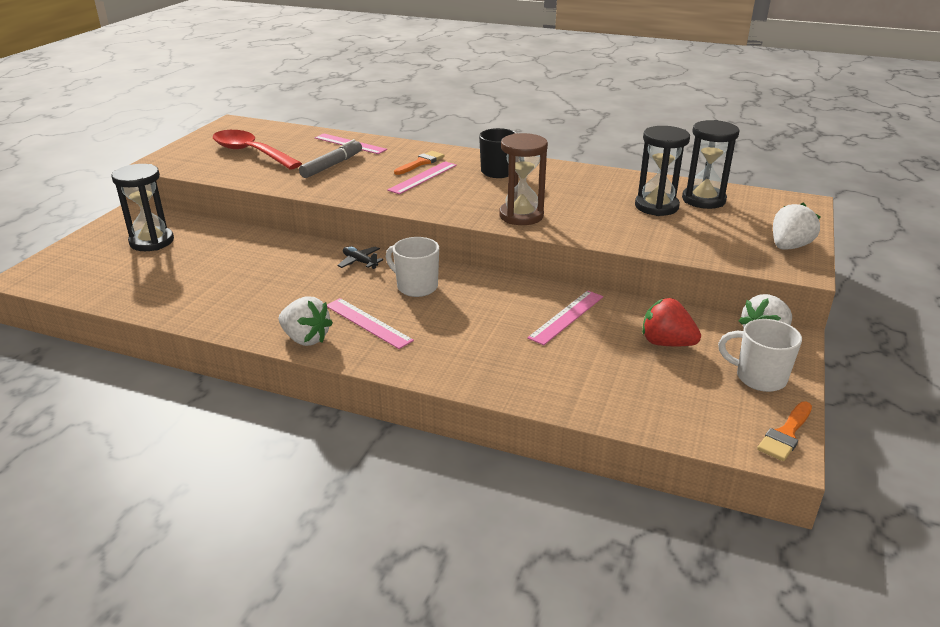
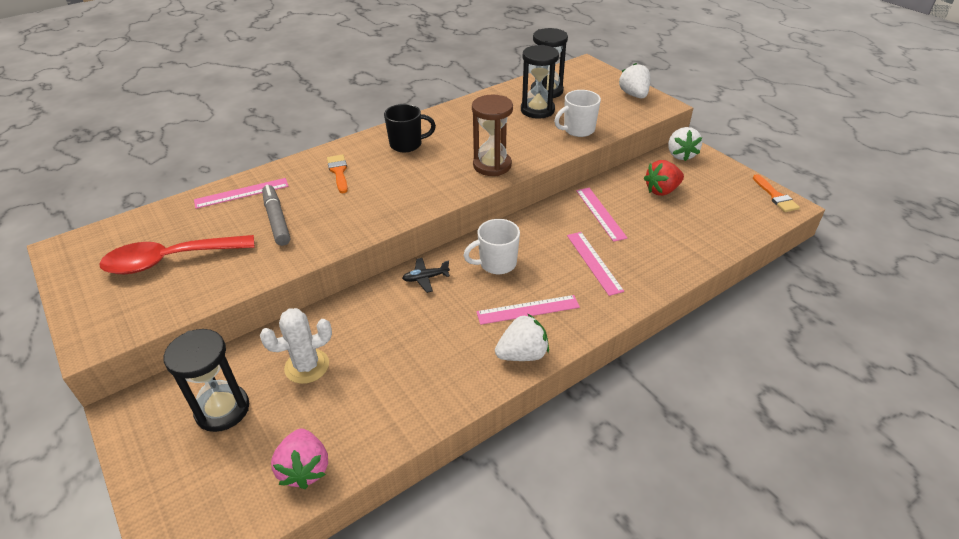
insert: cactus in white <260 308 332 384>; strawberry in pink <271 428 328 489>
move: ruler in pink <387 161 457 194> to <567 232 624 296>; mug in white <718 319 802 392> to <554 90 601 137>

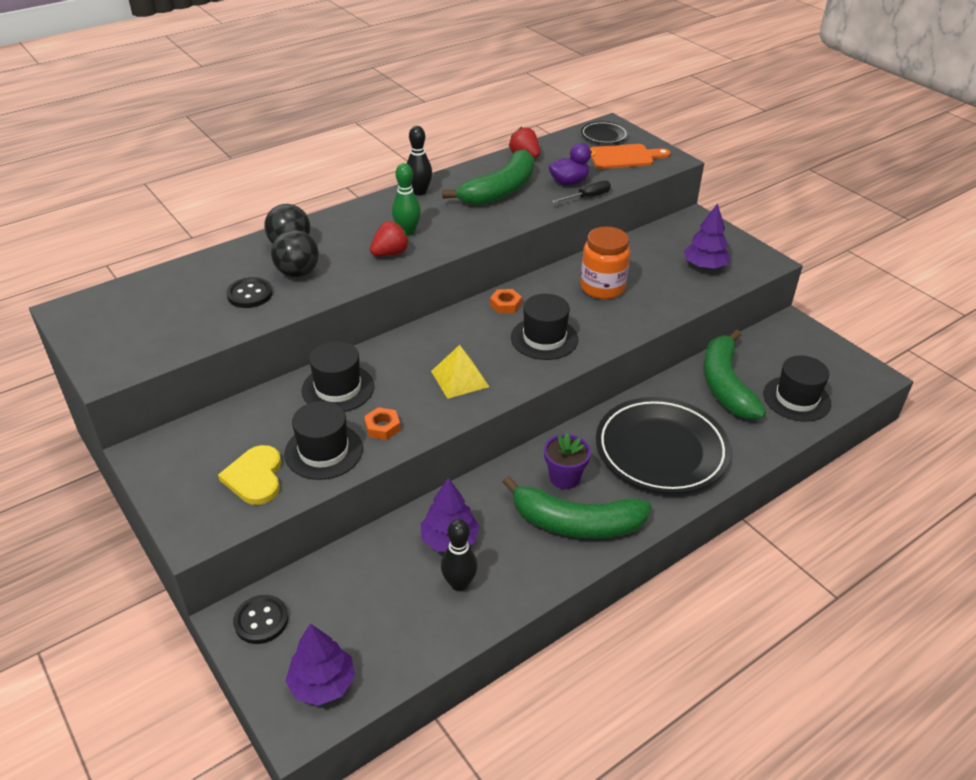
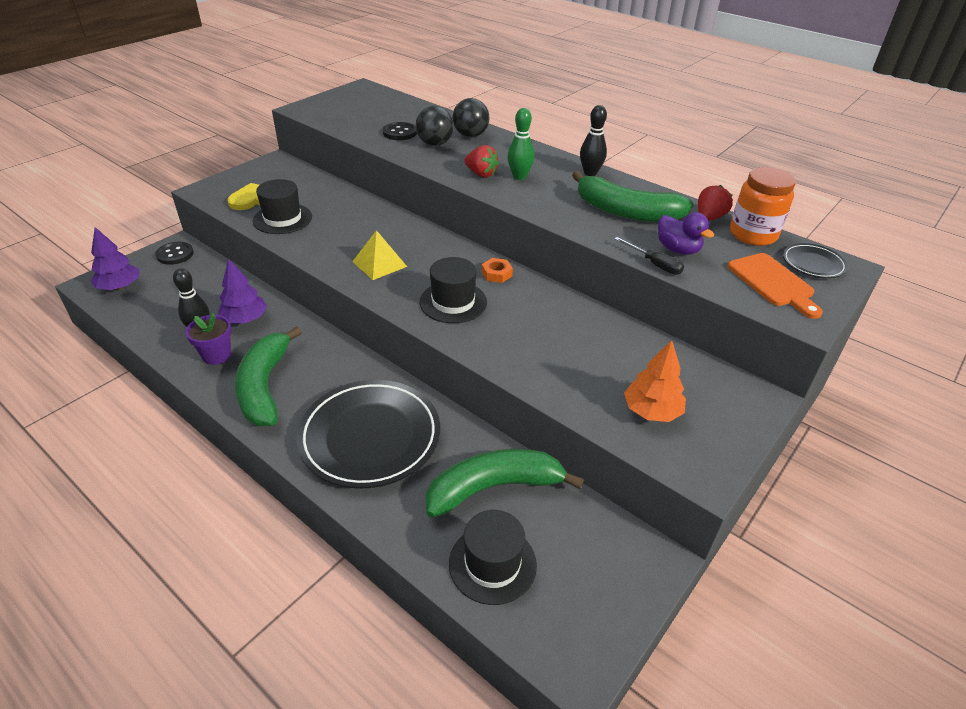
delete: hat in black <301 341 374 412>; nut in orange <364 407 401 440>
move: jar in orange <580 227 630 299> to <730 167 796 246>; flower pot in purple <544 433 591 489> to <185 312 232 365>
recolor: tree in purple <684 203 731 269> to tree in orange <624 340 686 422>

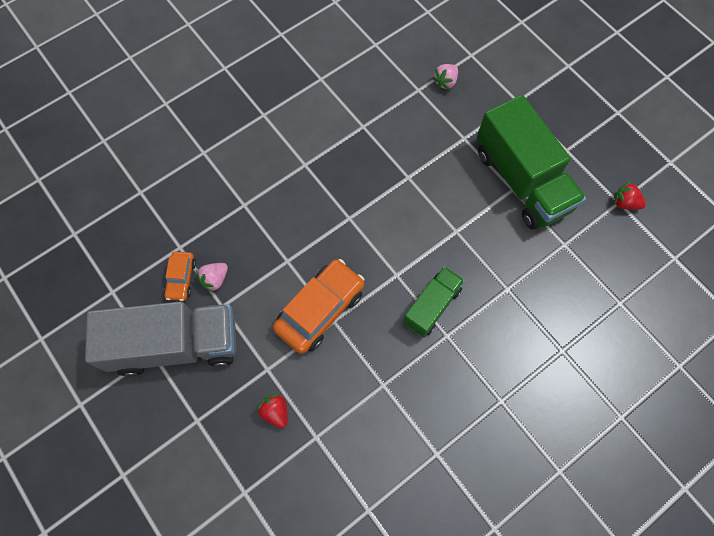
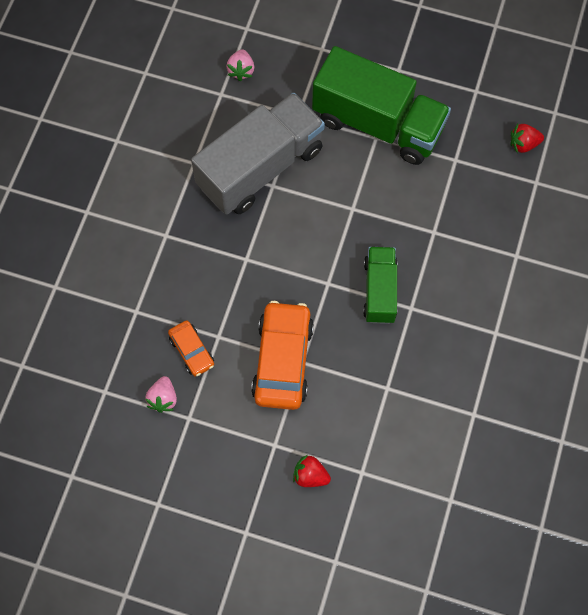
move: strawberry in red <614 182 646 210> to <511 124 544 153>; car in orange <164 252 196 301> to <168 320 214 377>; truck in grey <85 301 236 377> to <191 93 325 215>

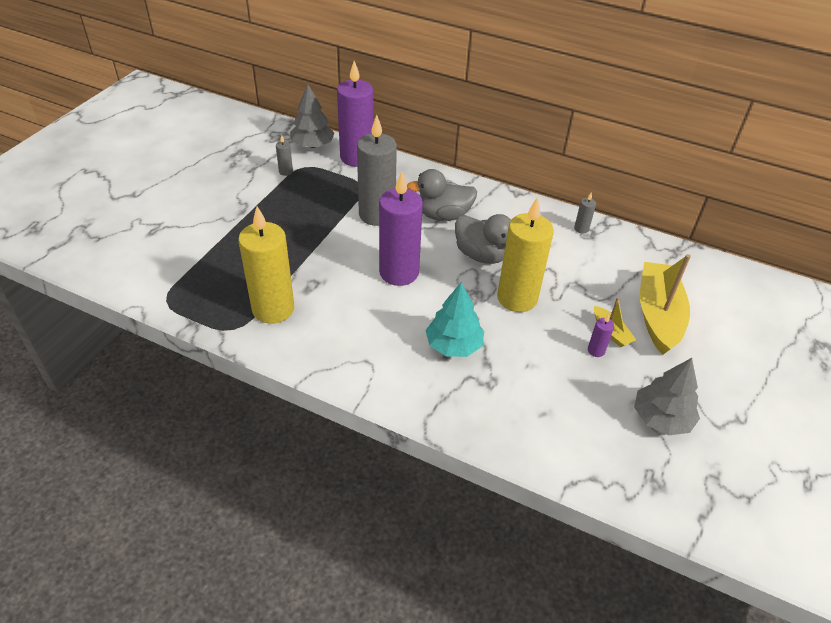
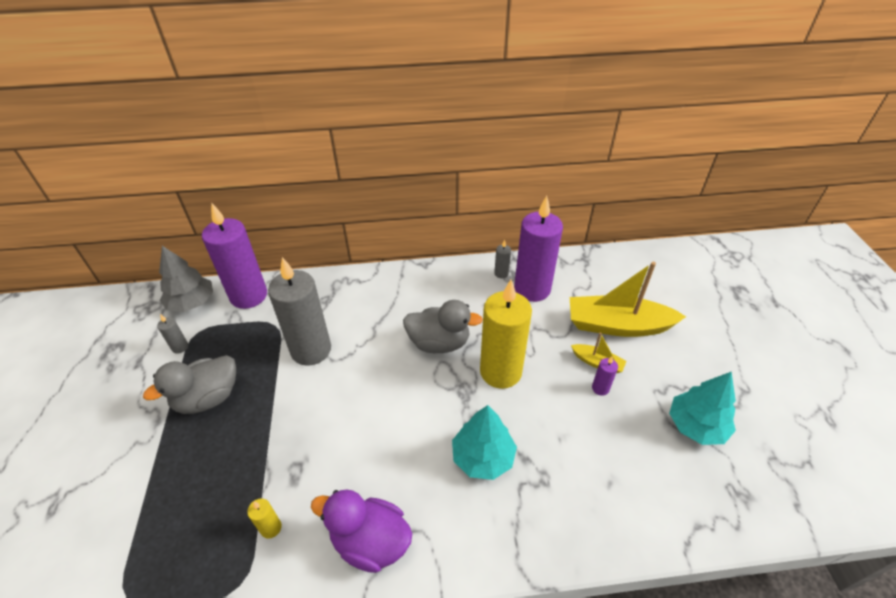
insert: duck in purple <311 490 412 573>
move: duck in grey <407 169 477 221> to <143 355 236 414>; candle in purple <379 171 423 286> to <514 196 563 302>
recolor: tree in grey <634 358 700 436> to tree in turquoise <669 371 736 445>
rotate: boat in yellow <640 254 691 355> = <570 262 686 337> 60 degrees counterclockwise
resize: candle in yellow <238 206 294 324> = <247 498 282 539> x0.40

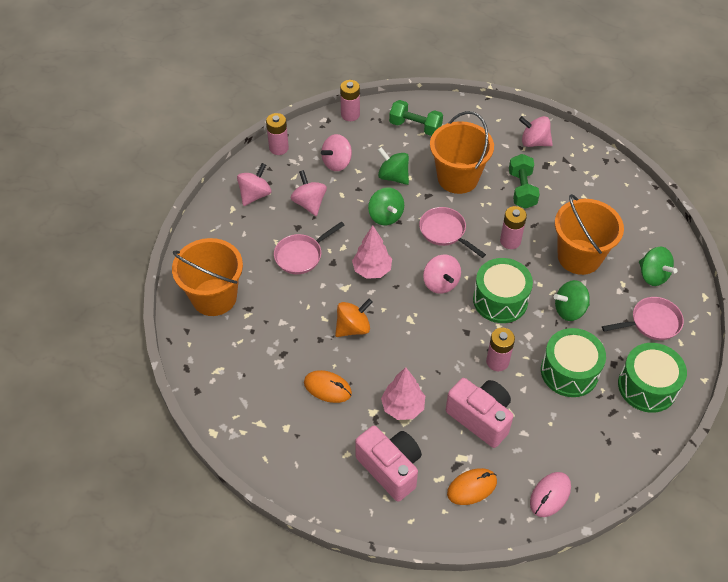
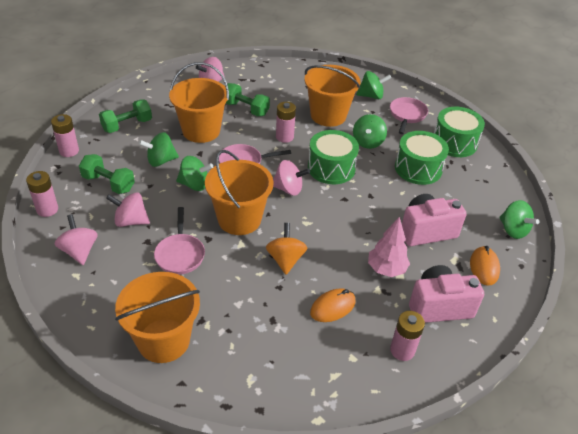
move: battery in pink <486 328 515 371> to <390 311 425 361>
replace: spinning top in pink <321 134 352 171> to dumbbell in green <79 154 135 194>; tree in pink <352 225 392 279> to bucket in orange <205 150 274 235>; mouse in pink <530 472 571 517> to spinning top in green <499 200 540 239>

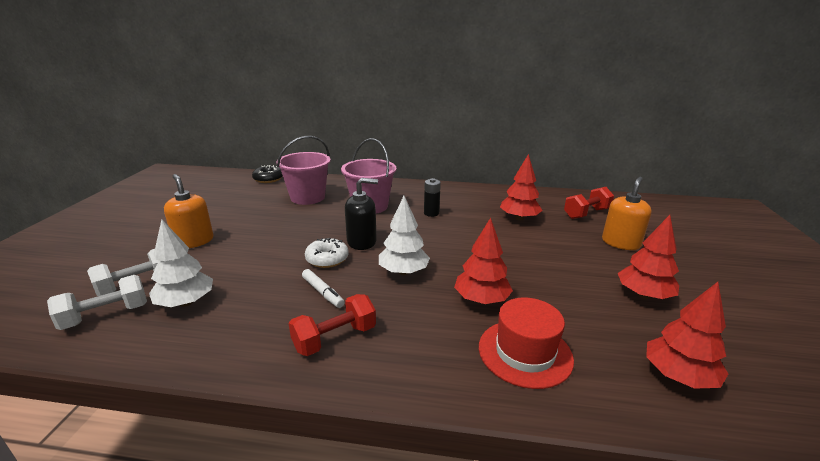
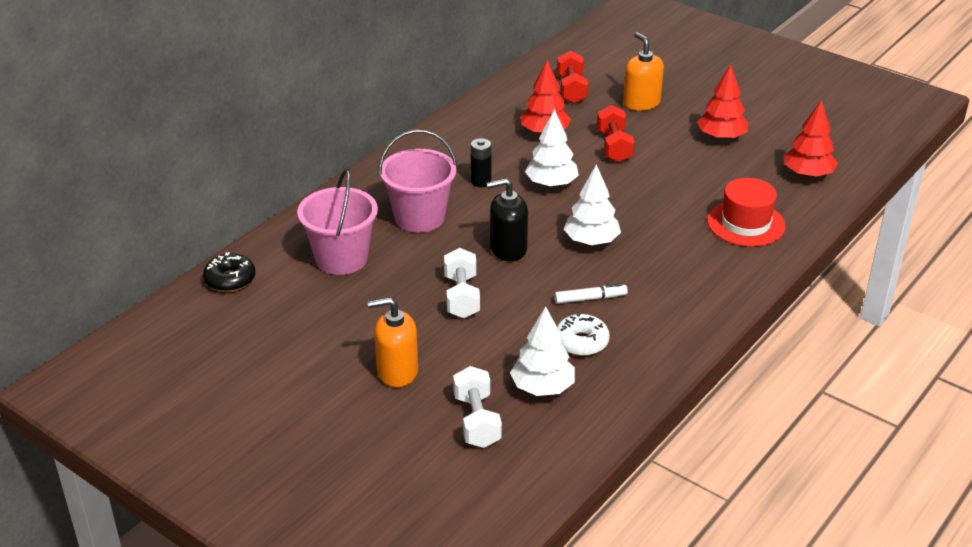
delete: tree in red <454 218 513 304>
insert: tree in white <525 109 579 188>
move: donut in white <305 238 349 268> to <557 313 610 356>; dumbbell in white <47 275 147 330> to <444 248 480 318>; dumbbell in red <289 294 376 356> to <597 105 635 162>
rotate: soap dispenser in black <345 178 378 250> = <486 178 528 261> 120 degrees counterclockwise

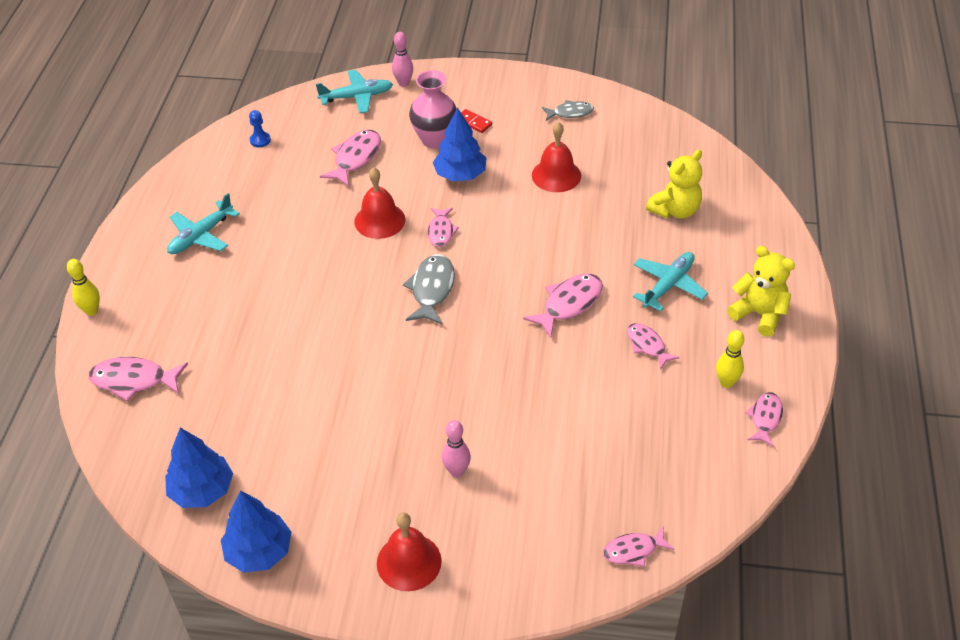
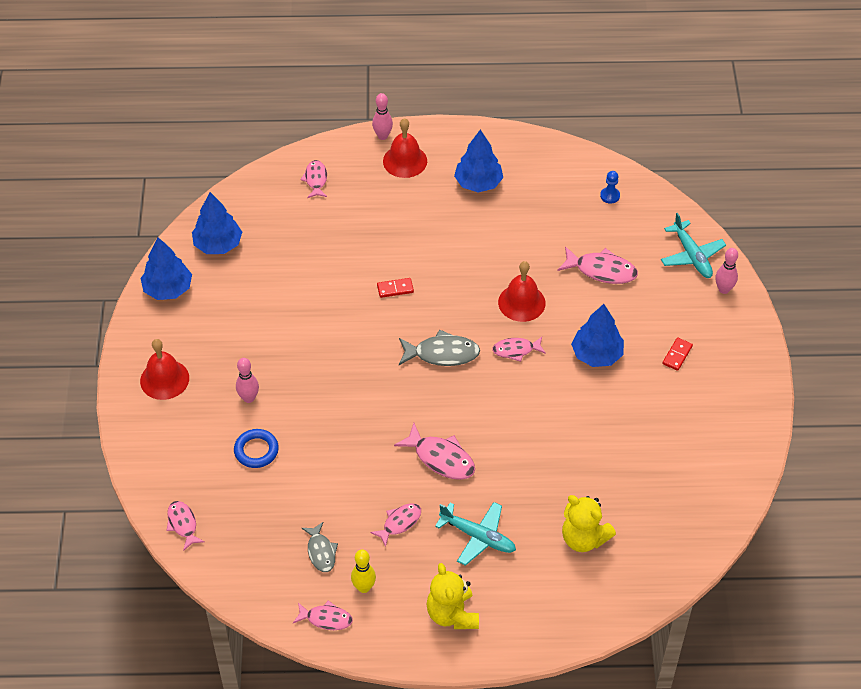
delete: vase in pink <409 70 457 148>
insert: domino in red <377 278 414 298>; ring in blue <234 429 279 468>
move: fish in grey <542 100 594 121> to <301 522 338 572>; bell in red <532 122 581 192> to <383 118 427 178>
replace: plane in turquoise <167 193 240 254> to tree in blue <454 129 503 192>
recolor: bowling pin in yellow <67 259 100 316> to bowling pin in pink <372 93 393 140>
rotate: teddy bear in yellow <727 246 795 337> = <427 563 479 629> 135 degrees clockwise
resize: fish in pink <89 357 188 401> = <300 160 327 198> x0.65

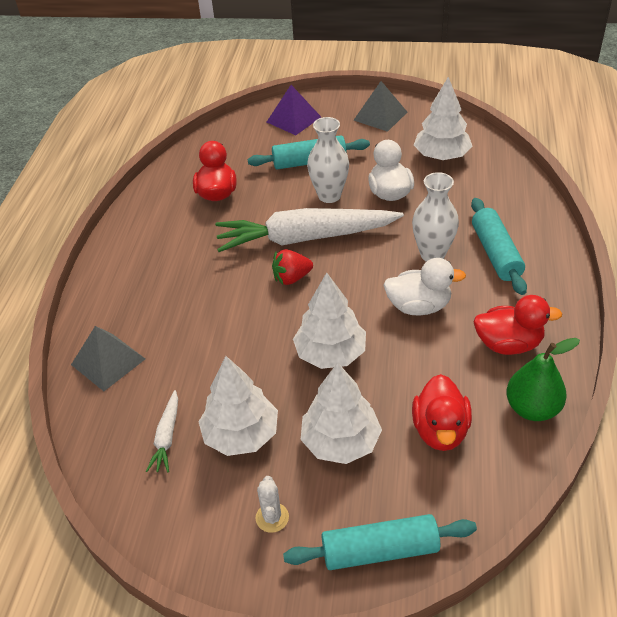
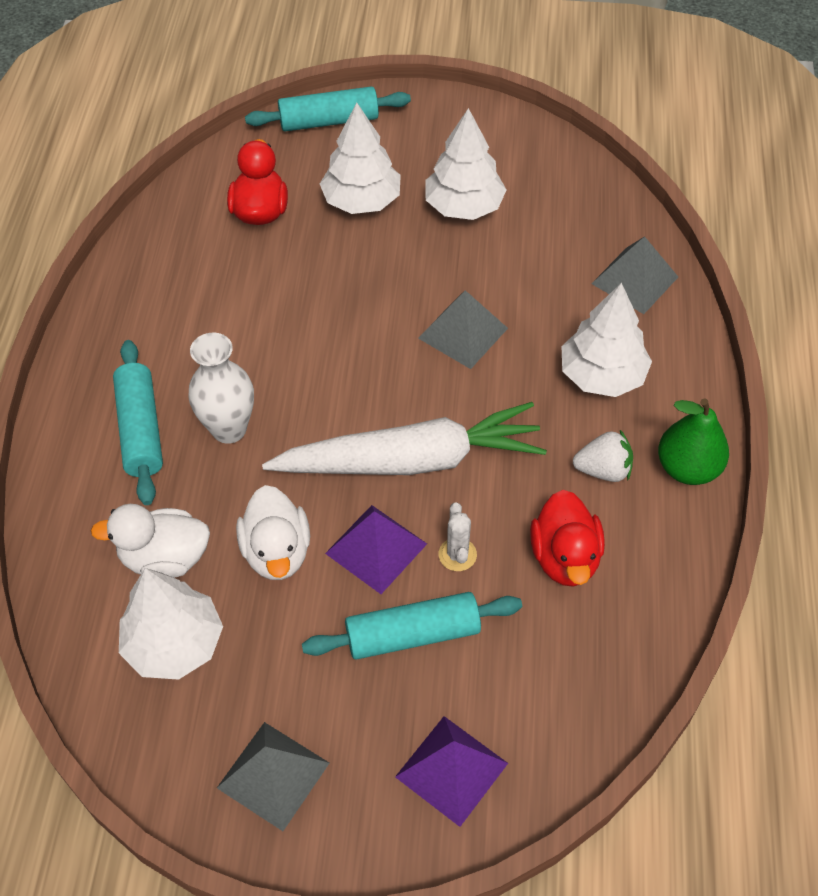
delete: strawberry in red <272 249 313 285>; duck in red <474 295 563 355>; carrot in white <146 390 178 472>
insert: pyramid in grey <418 290 508 369>; strawberry in white <573 430 633 482>
move: duck in white <383 258 466 315> to <91 504 210 578>; tree in white <293 272 366 369> to <562 283 652 397>; pear in green <506 338 580 421> to <658 398 729 485>; cactus in white <256 476 289 533> to <439 502 477 571>
replace: vase in white <307 117 349 203> to pyramid in purple <325 505 427 594>

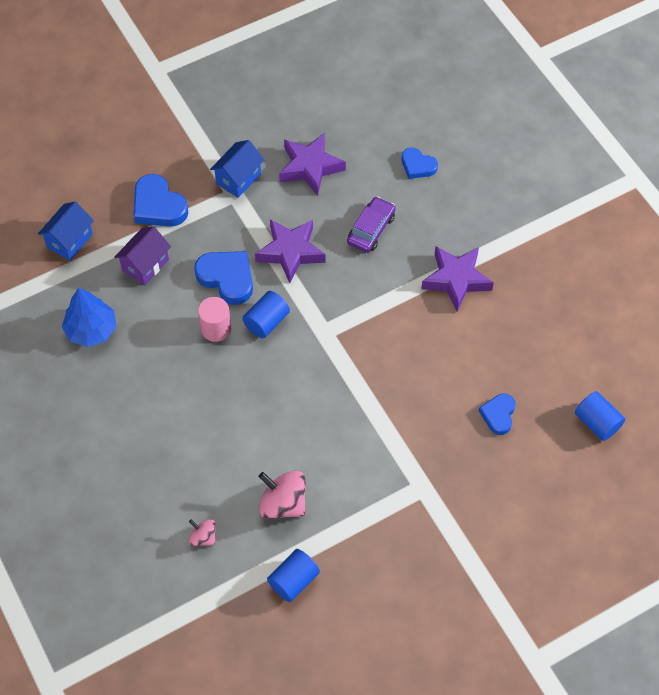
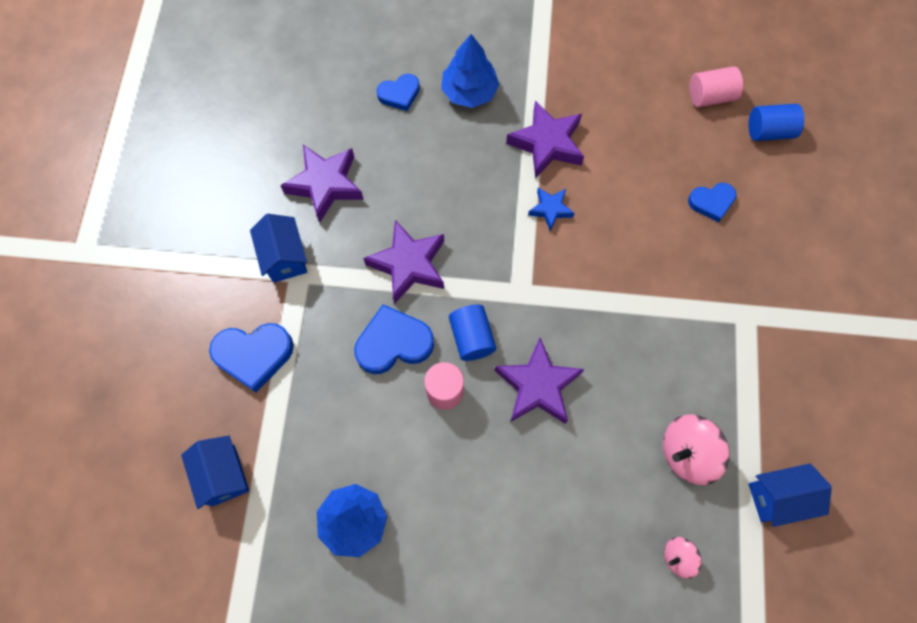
delete: car in purple <347 197 396 253>; house in purple <114 227 171 286>
insert: tree in blue <441 34 499 108>; cylinder in pink <690 66 743 107>; star in blue <528 188 575 231>; star in purple <495 338 584 424>
replace: cylinder in blue <267 549 320 602> to house in blue <749 464 832 527>
rotate: heart in blue <479 394 516 435> = <688 183 736 222> 60 degrees counterclockwise

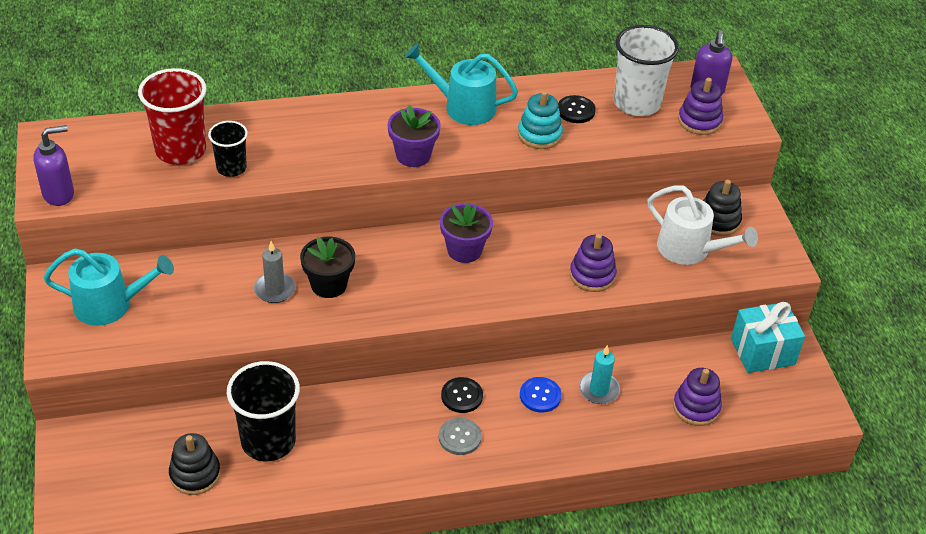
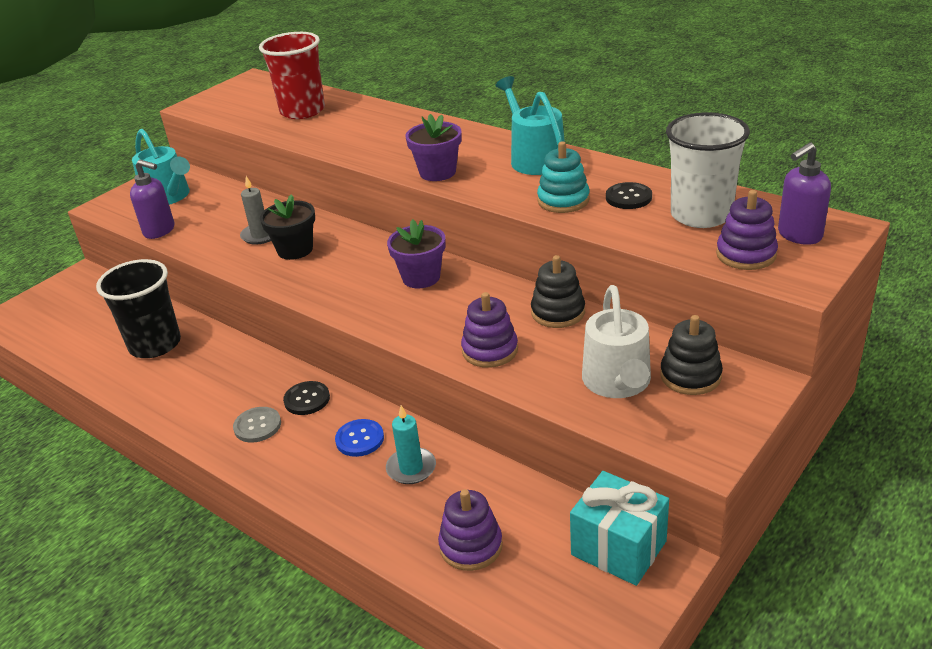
delete: cup in black <208 121 248 177>
move: soap dispenser in purple <33 125 74 206> to <130 159 174 239>; stacking toy in black <169 433 221 495> to <531 255 585 328>

